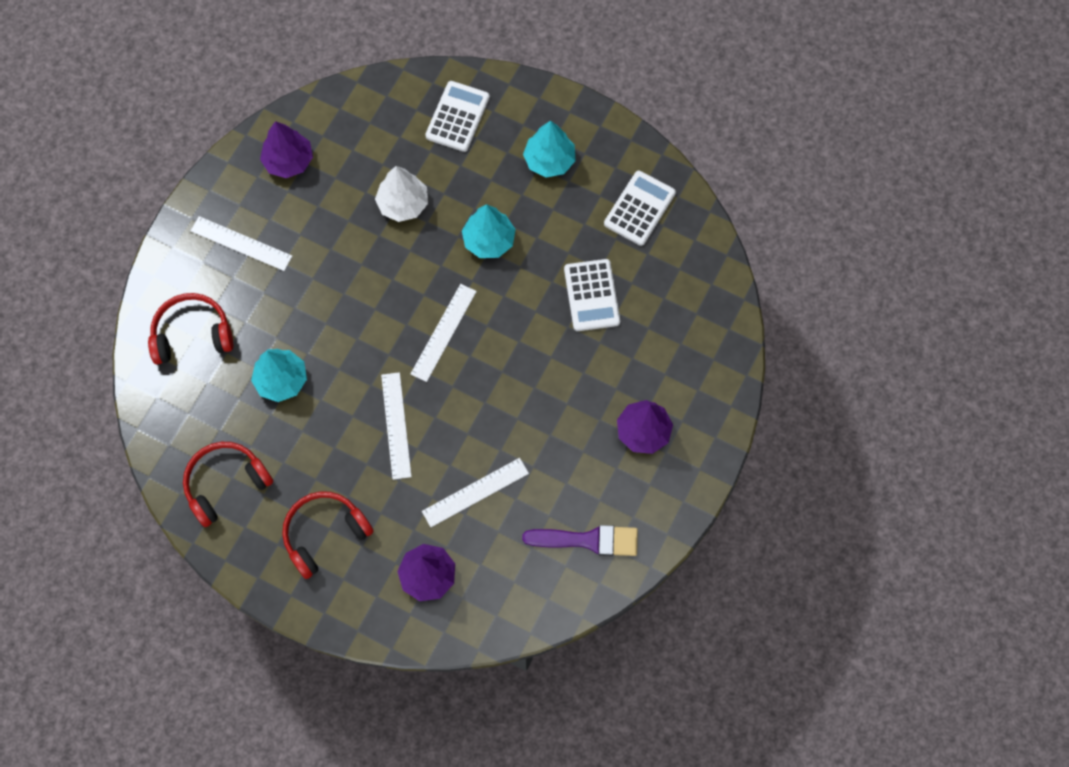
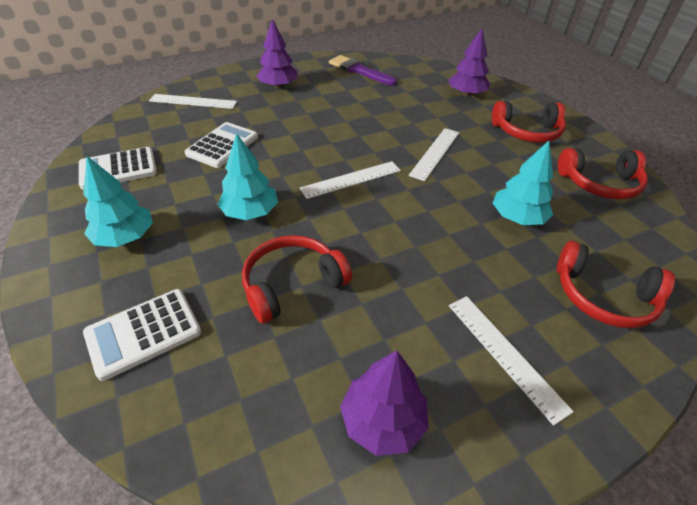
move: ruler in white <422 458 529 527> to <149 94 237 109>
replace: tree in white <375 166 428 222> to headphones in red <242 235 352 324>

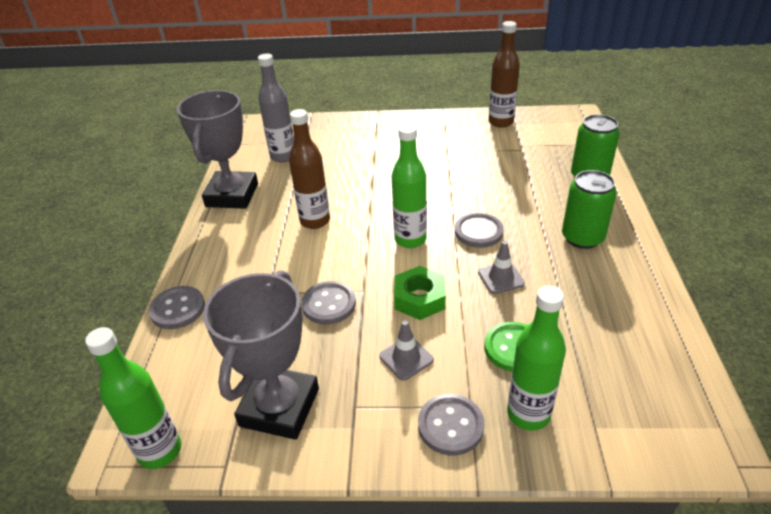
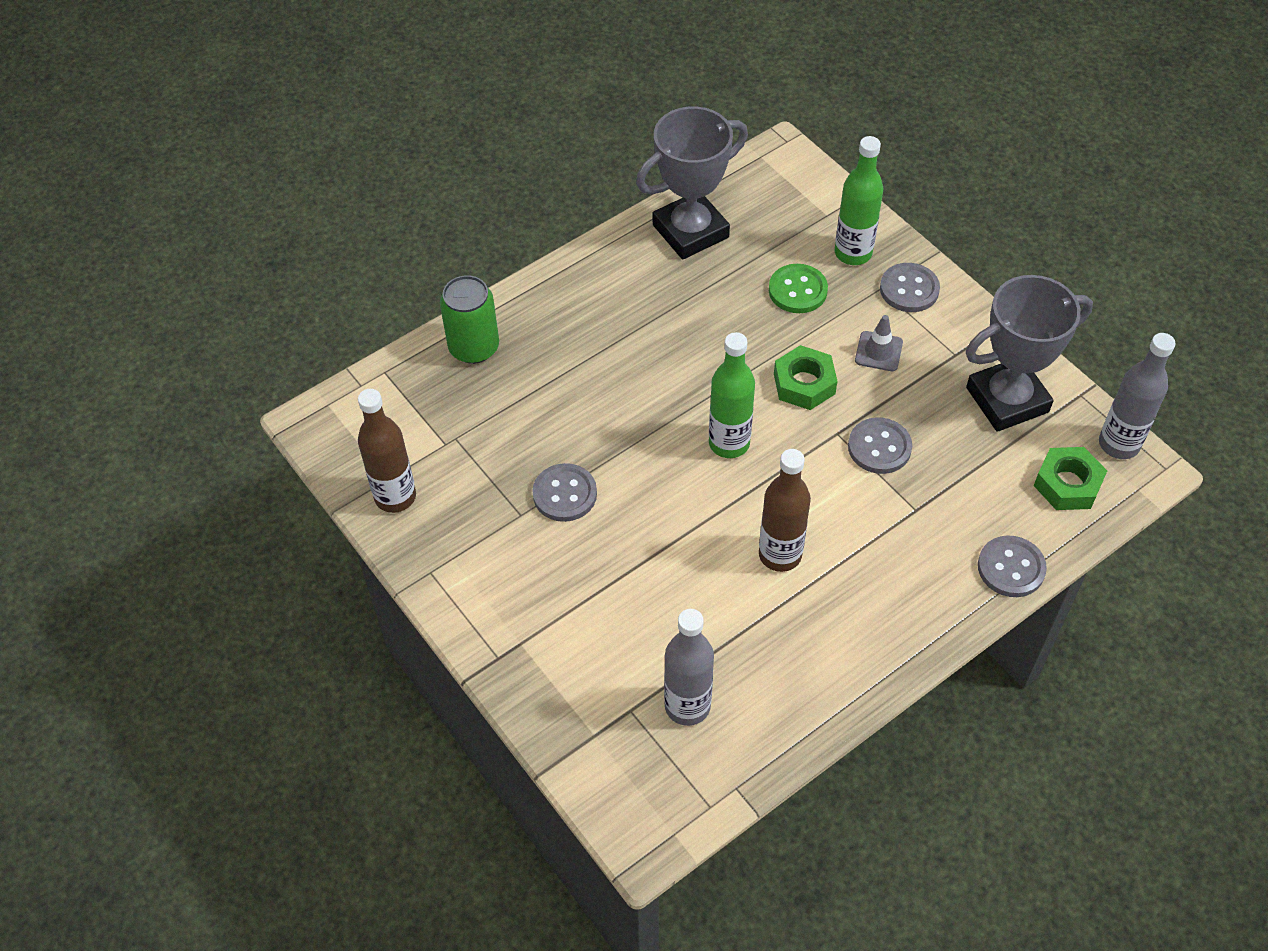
delete: can in green <562 170 617 249>; traffic cone in grey <478 241 525 294>
insert: nut in green <1034 447 1107 510>
move: trophy in grey <177 90 258 209> to <636 106 748 259>; button in grey <455 213 504 248> to <532 463 597 522>
recolor: bottle in green <85 327 181 469> to bottle in grey <1099 333 1176 459>

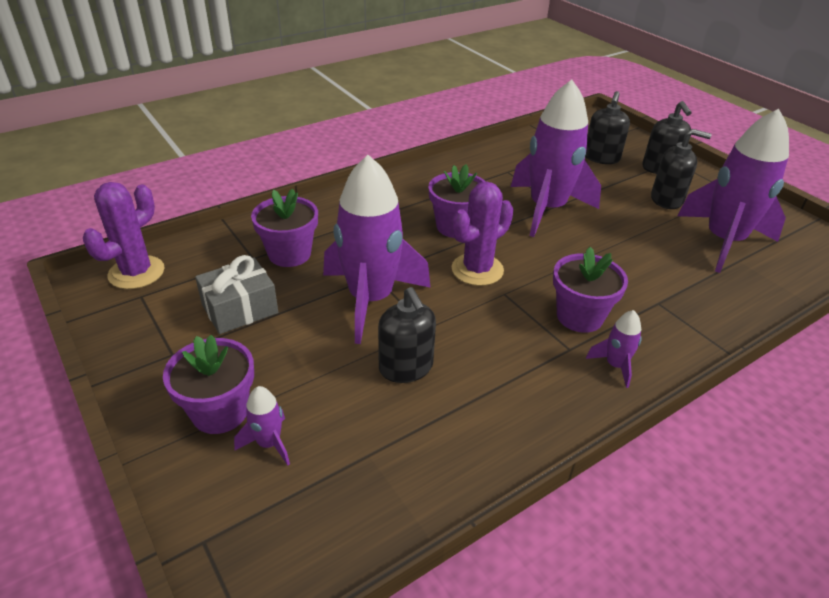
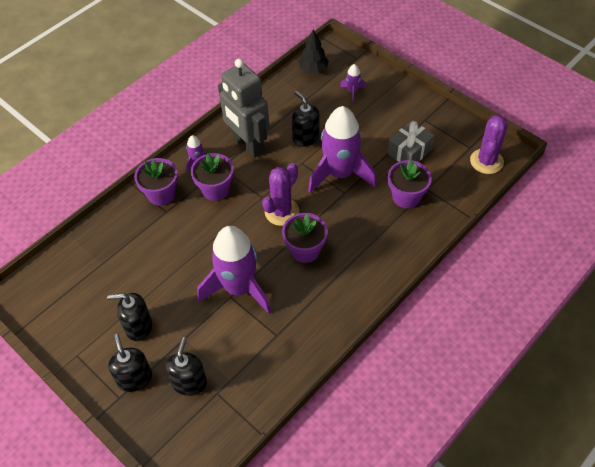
delete: rocket in purple <678 109 789 273>
insert: tree in black <298 29 329 73>; robot in grey <218 59 270 158>
move: flower pot in purple <163 335 254 434> to <134 158 178 206>

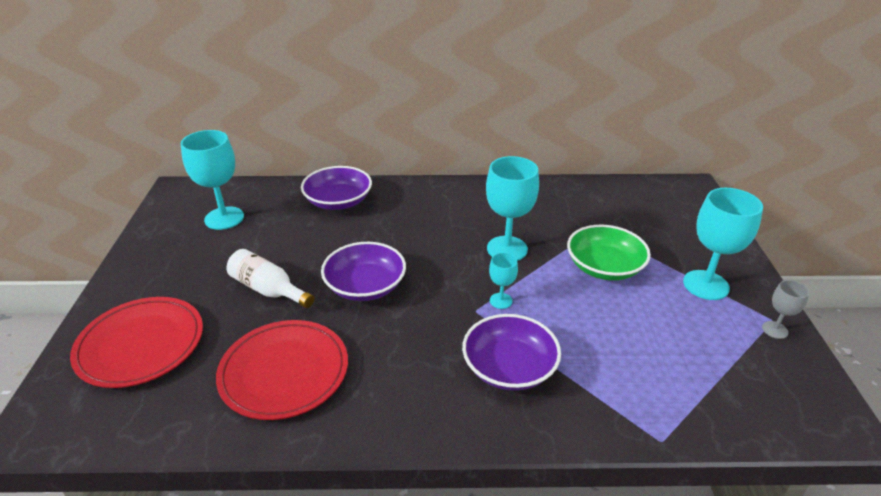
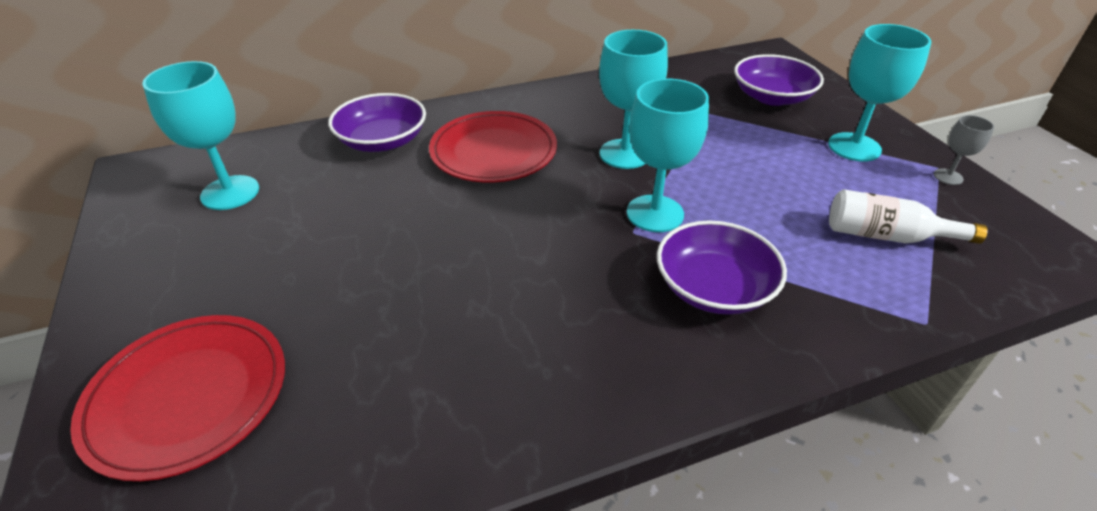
delete: bowl in green <567 225 651 281>
move: bowl in purple <321 242 406 301> to <734 54 824 106>; bottle in white <227 249 314 308> to <829 189 988 244>; plate in red <216 320 348 420> to <429 111 557 182>
resize: goblet in turquoise <489 252 518 309> = <627 79 709 232> x1.98

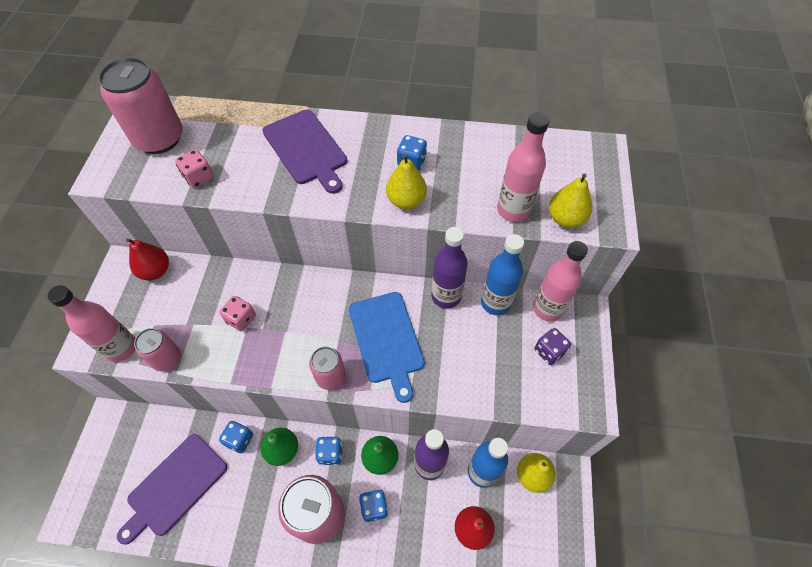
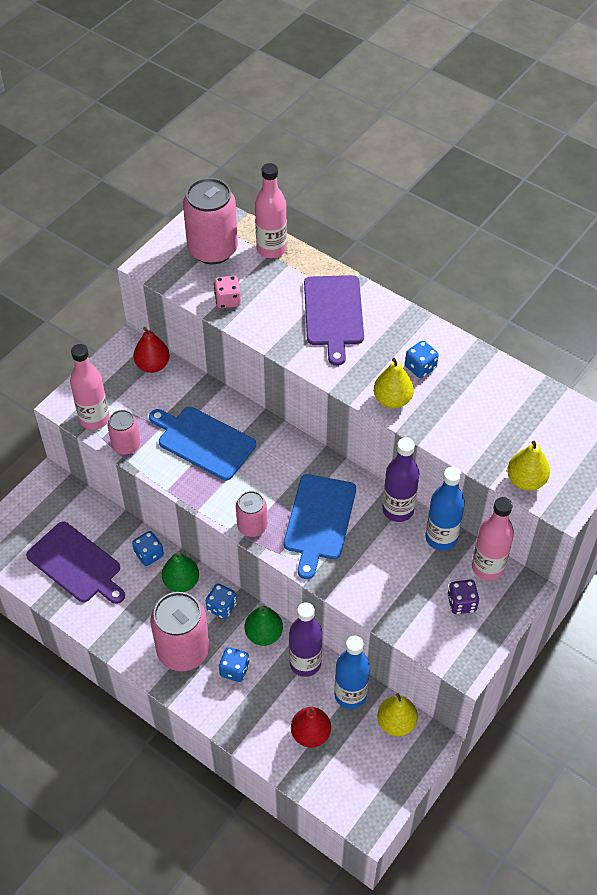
move: bottle in pink <497 112 549 222> to <255 163 287 258>
replace: dice in pink <220 296 256 331> to cutting board in blue <149 407 256 480>
rotate: cutting board in purple <117 434 227 545> = <26 521 125 604> 120 degrees counterclockwise

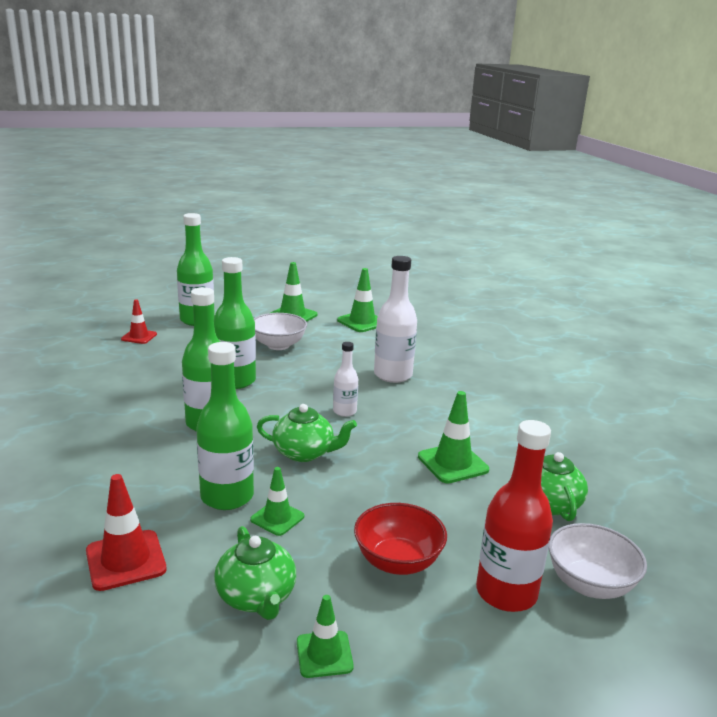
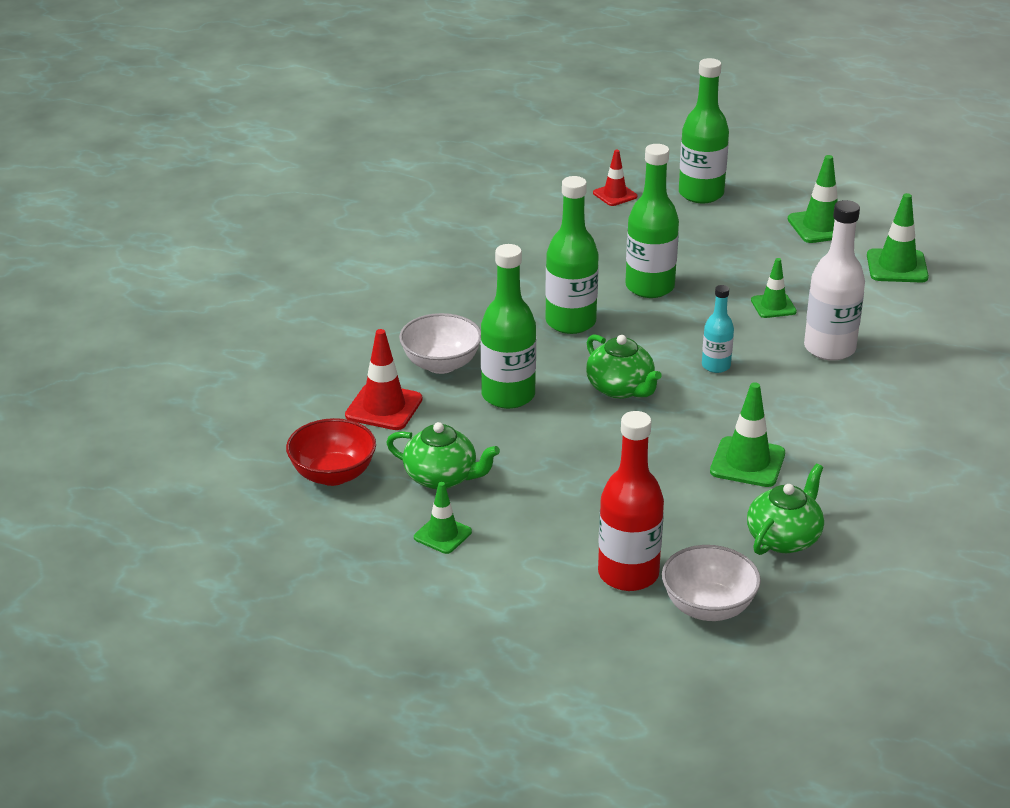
move: bowl in white <254 313 307 350> to <399 313 481 374>; traffic cone in green <250 467 304 536> to <751 258 797 318>; bowl in red <354 503 447 575> to <286 418 376 486>
recolor: bottle in white <333 342 358 417> to bottle in turquoise <702 285 734 373>
rotate: teapot in green <214 526 296 620> = <386 422 500 490> 90 degrees counterclockwise

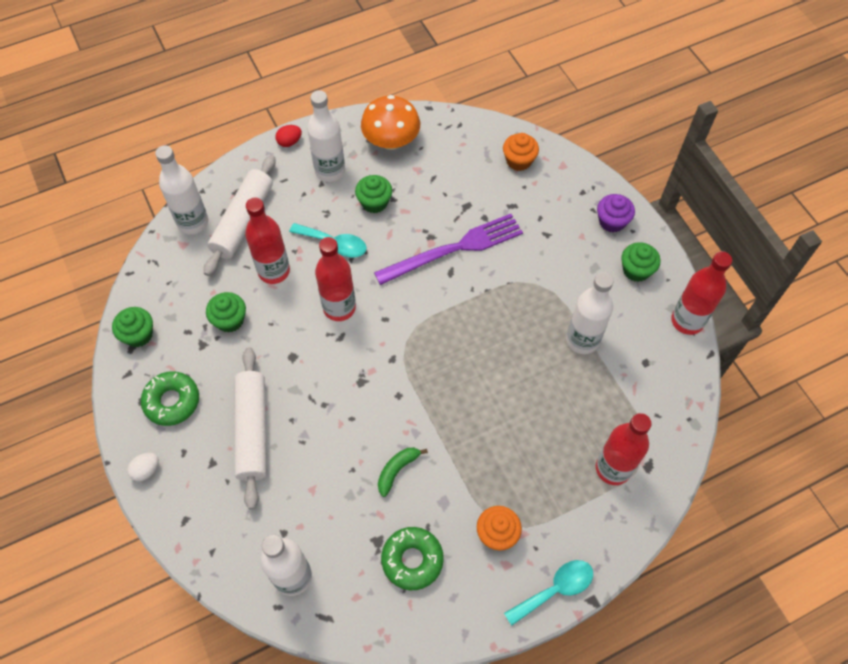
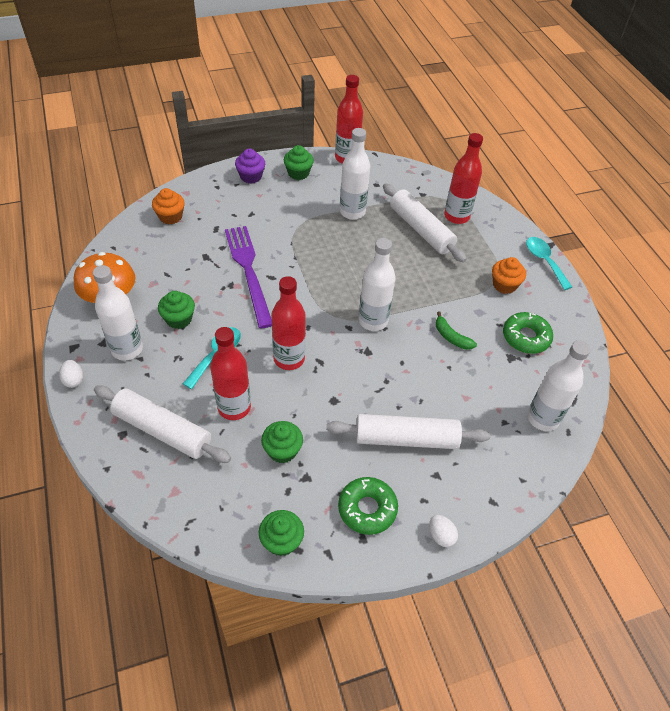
insert: rolling pin in white <383 184 467 262>
move: bottle in white <155 145 208 235> to <359 238 395 331>
recolor: egg in red <276 125 302 147> to egg in white <59 360 83 388>

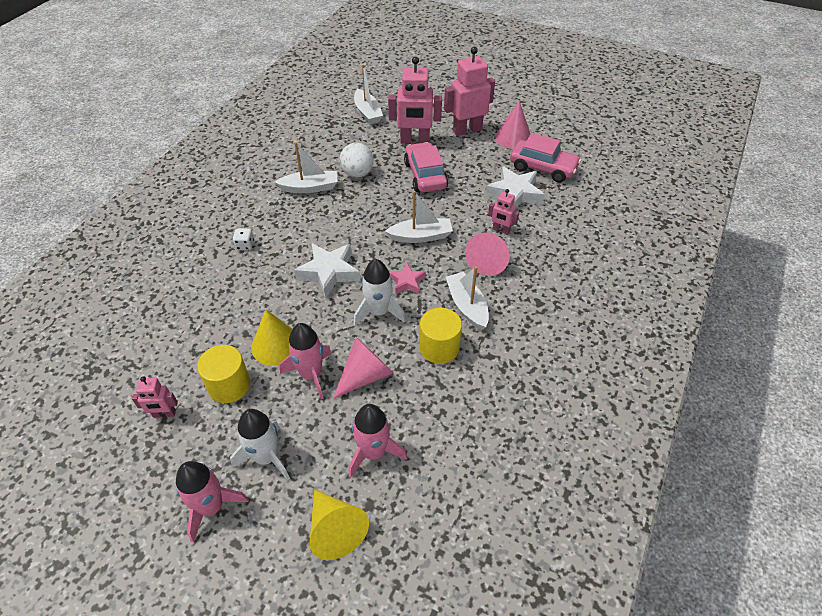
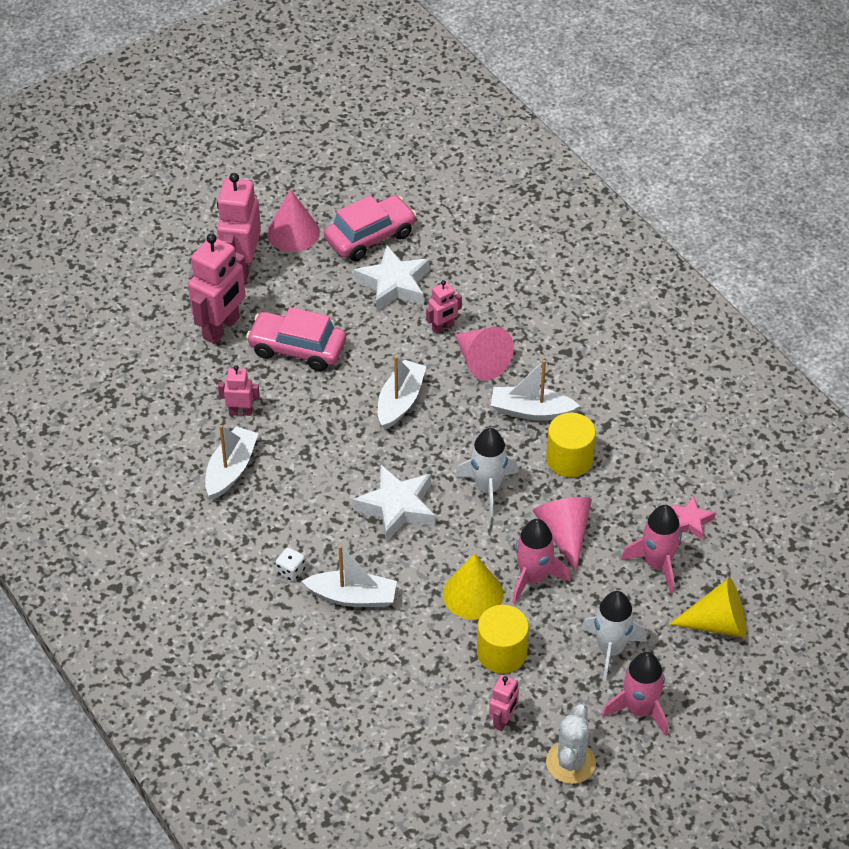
insert: cactus in white <546 704 596 784>
move: boat in white <354 64 383 124> to <302 545 397 607>; star in pink <389 263 426 294> to <669 495 716 540>
replace: ball in white <339 143 374 178> to robot in pink <218 365 260 416>

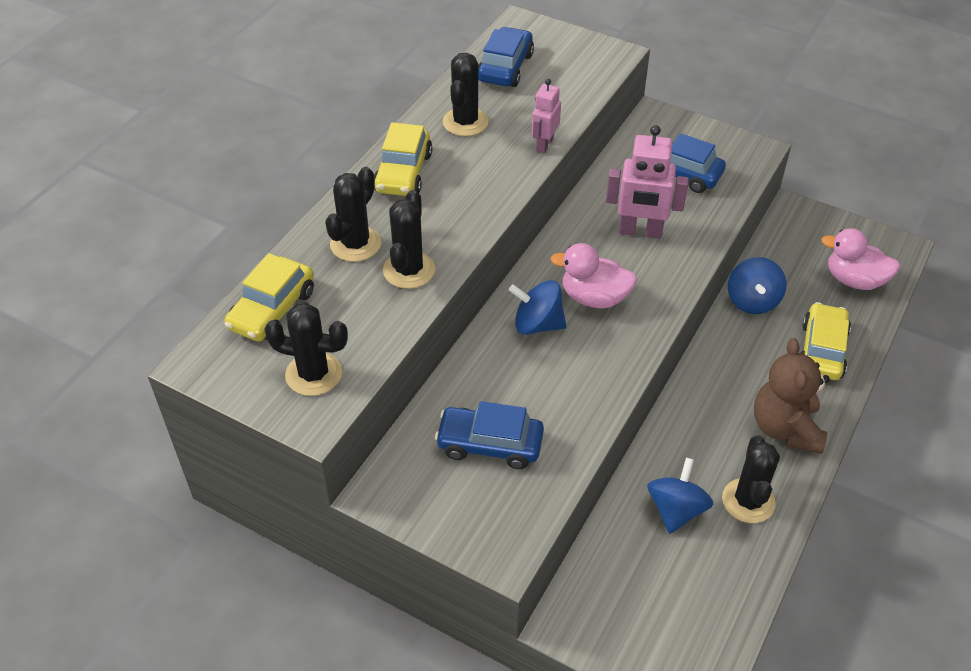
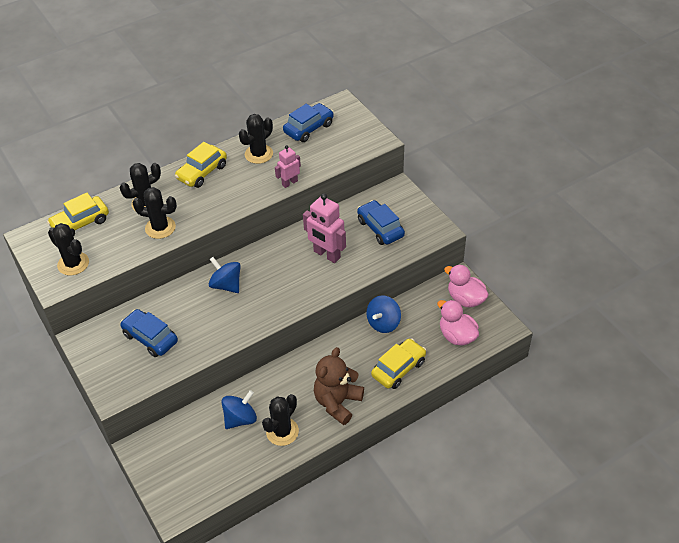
move: duck in pink <551 243 637 309> to <444 264 489 307>
rotate: cactus in black <383 190 435 289> = <133 187 177 239> 60 degrees clockwise

